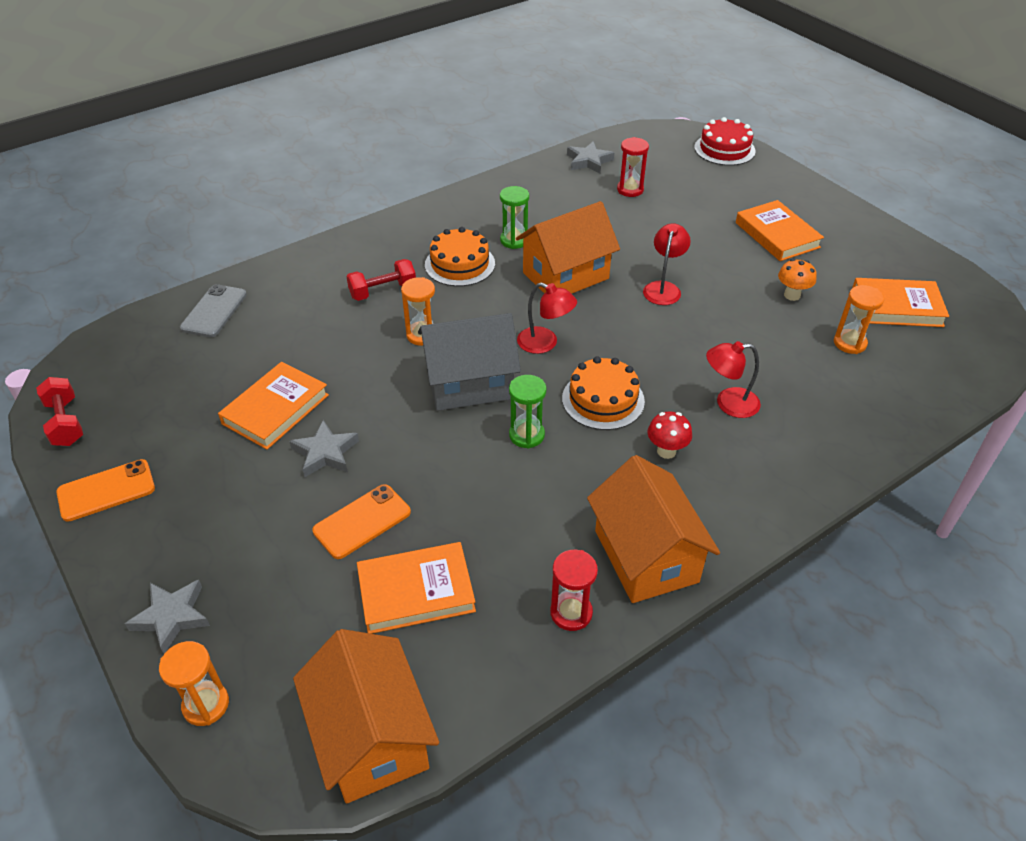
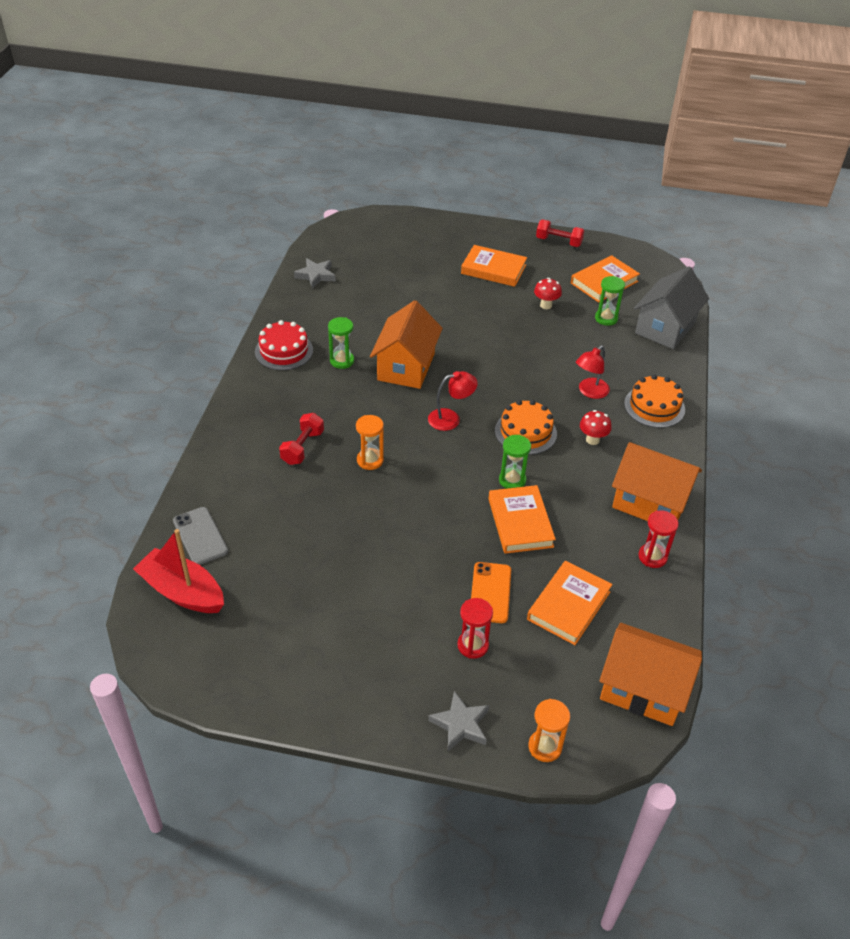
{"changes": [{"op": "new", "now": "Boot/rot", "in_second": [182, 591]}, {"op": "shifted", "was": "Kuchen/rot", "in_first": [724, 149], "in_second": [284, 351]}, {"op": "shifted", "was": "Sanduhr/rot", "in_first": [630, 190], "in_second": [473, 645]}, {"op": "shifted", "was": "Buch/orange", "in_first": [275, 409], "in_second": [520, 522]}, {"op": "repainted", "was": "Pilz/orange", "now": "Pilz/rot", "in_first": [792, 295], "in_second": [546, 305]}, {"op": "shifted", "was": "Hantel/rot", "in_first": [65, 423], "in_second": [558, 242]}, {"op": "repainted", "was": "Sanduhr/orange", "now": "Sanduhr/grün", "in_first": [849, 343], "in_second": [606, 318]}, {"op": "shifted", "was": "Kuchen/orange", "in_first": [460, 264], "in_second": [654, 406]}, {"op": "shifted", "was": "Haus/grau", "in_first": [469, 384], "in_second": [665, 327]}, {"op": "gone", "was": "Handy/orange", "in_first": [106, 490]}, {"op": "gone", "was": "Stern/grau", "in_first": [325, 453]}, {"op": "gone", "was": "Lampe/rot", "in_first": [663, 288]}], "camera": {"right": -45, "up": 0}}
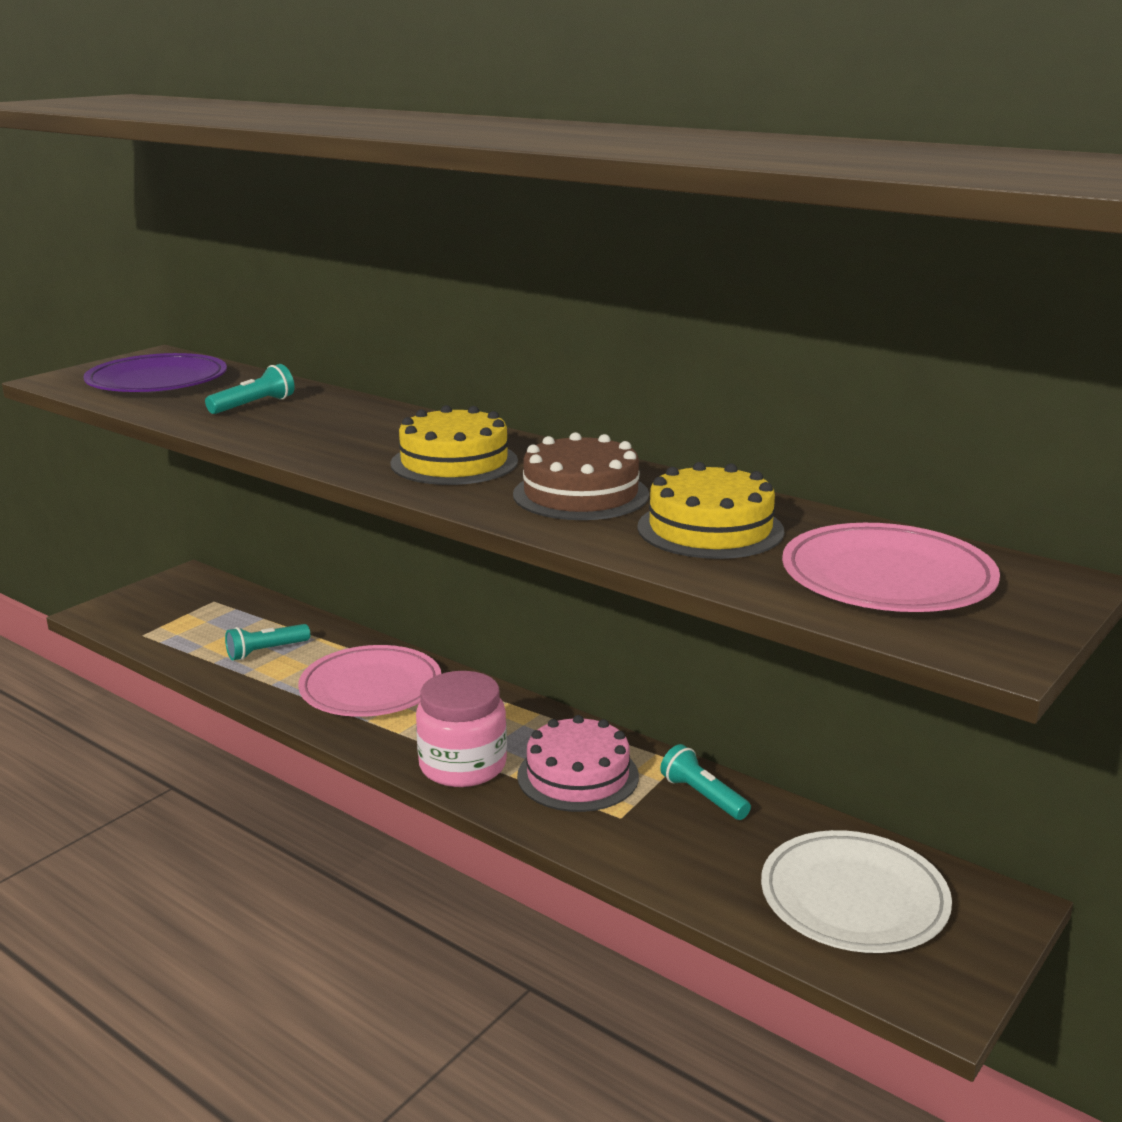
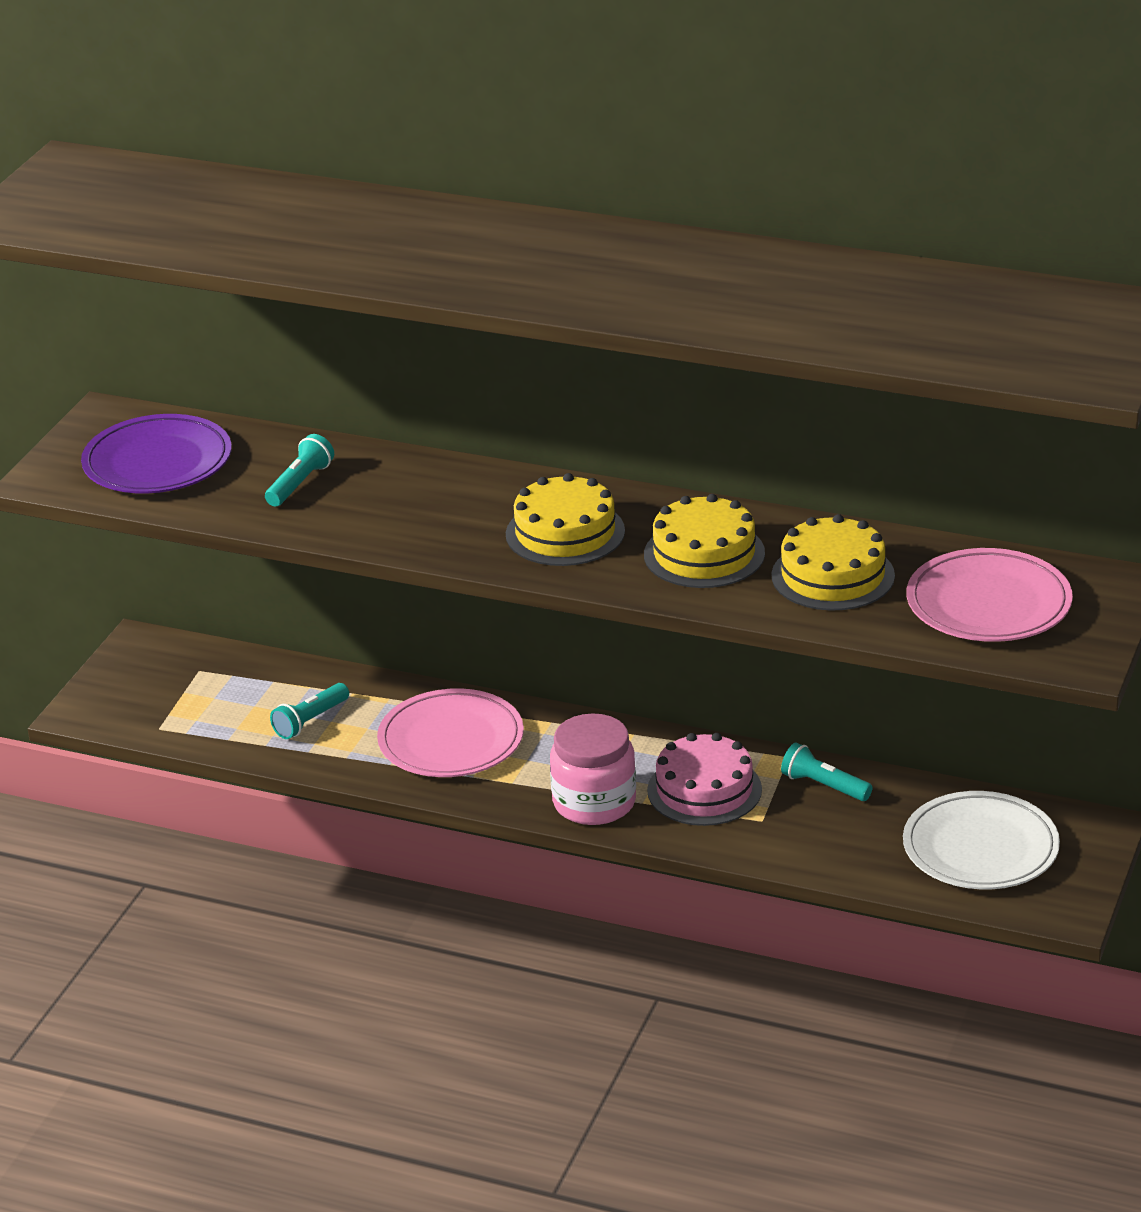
{"changes": [{"op": "repainted", "was": "Kuchen/braun", "now": "Kuchen/gelb", "in_first": [581, 494], "in_second": [704, 554]}], "camera": {"right": -15, "up": 10}}
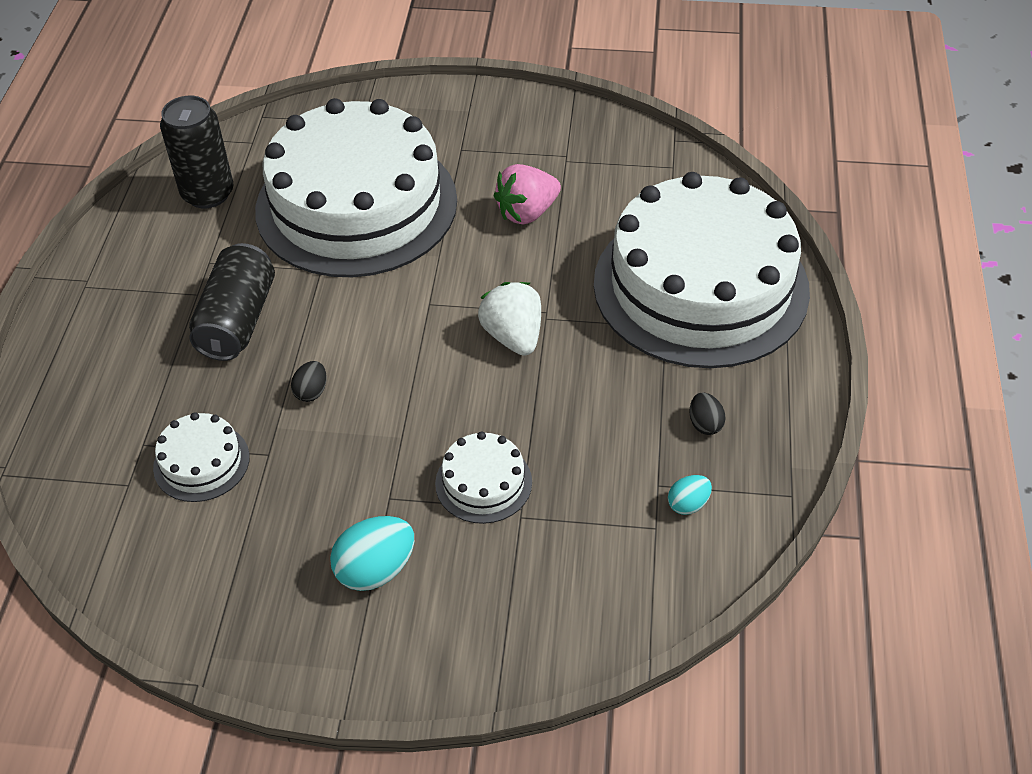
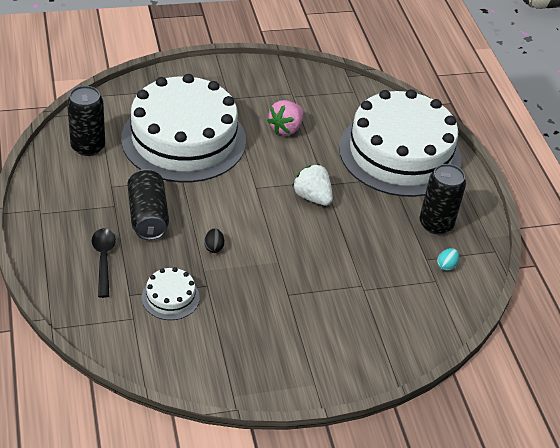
{"changes": [{"op": "new", "now": "Löffel/schwarz", "in_second": [103, 259]}, {"op": "swapped", "was": "Ei/schwarz", "now": "Dose/schwarz", "in_first": [705, 424], "in_second": [436, 224]}, {"op": "gone", "was": "Ei/türkis", "in_first": [375, 570]}, {"op": "gone", "was": "Kuchen/weiß", "in_first": [483, 482]}], "camera": {"right": -25, "up": -5}}
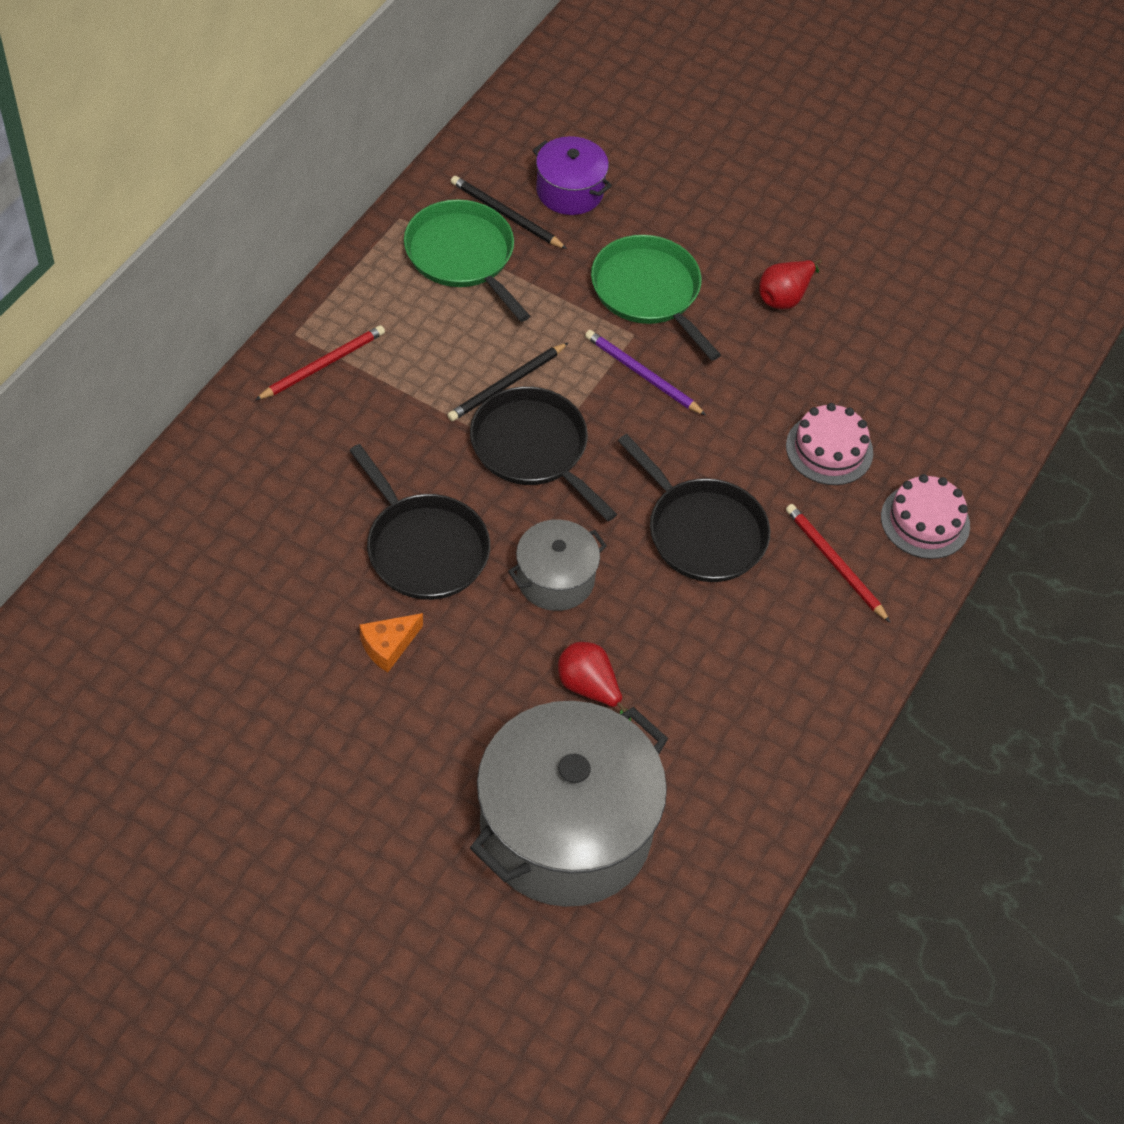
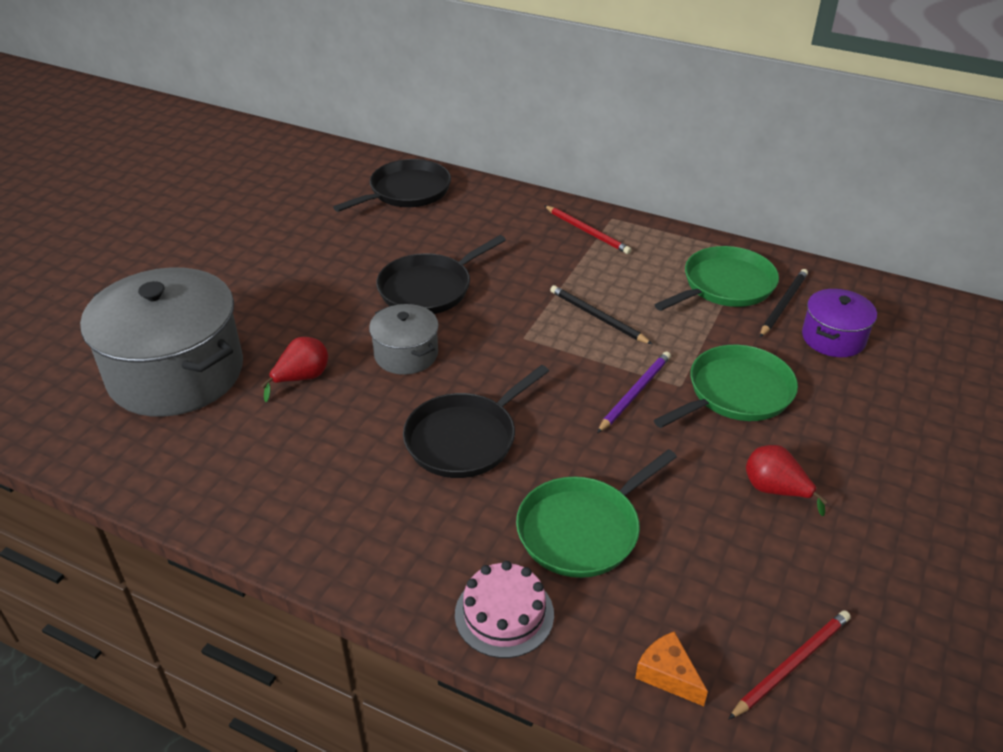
{"changes": [{"op": "shifted", "was": "Pfanne/schwarz", "in_first": [533, 448], "in_second": [406, 191]}, {"op": "swapped", "was": "Kuchen/rosa", "now": "Pfanne/grün", "in_first": [829, 449], "in_second": [583, 529]}, {"op": "shifted", "was": "Käse/orange", "in_first": [388, 646], "in_second": [668, 675]}, {"op": "shifted", "was": "Bleistift/rot", "in_first": [835, 563], "in_second": [792, 664]}], "camera": {"right": 90, "up": -15}}
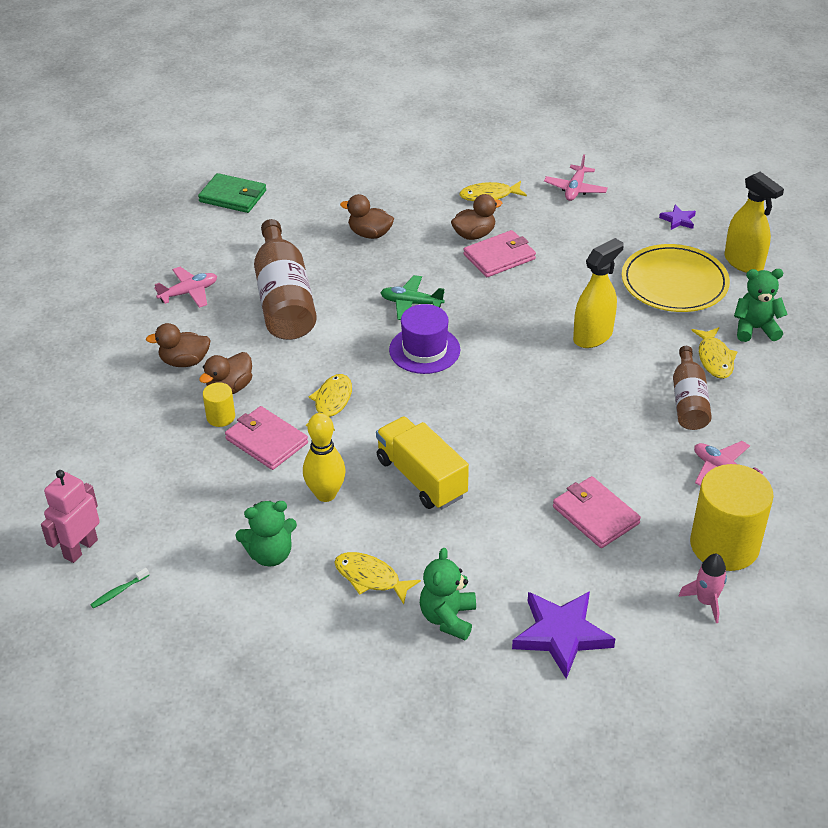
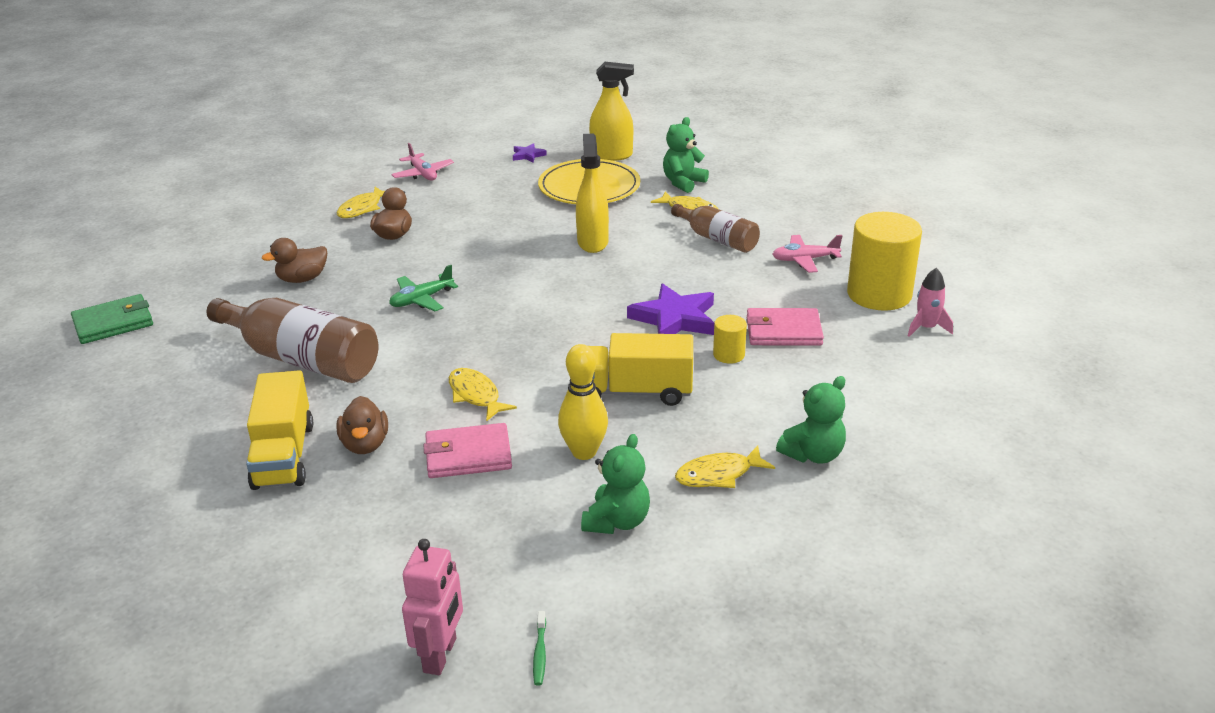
{"changes": [{"op": "swapped", "was": "Ente/braun", "now": "Lastwagen/gelb", "in_first": [184, 361], "in_second": [284, 455]}, {"op": "rotated", "was": "Roboter/rosa", "in_first": [80, 548], "in_second": [440, 655], "clockwise": -150}, {"op": "shifted", "was": "Stern/lila", "in_first": [561, 635], "in_second": [675, 319]}, {"op": "shifted", "was": "Vollzylinder/gelb", "in_first": [221, 417], "in_second": [729, 355]}, {"op": "rotated", "was": "Teddybär/grün", "in_first": [448, 618], "in_second": [813, 454], "clockwise": -90}, {"op": "gone", "was": "Flugzeug/rosa", "in_first": [189, 293]}, {"op": "gone", "was": "Hut/lila", "in_first": [424, 350]}, {"op": "gone", "was": "Geldbörse/rosa", "in_first": [499, 257]}], "camera": {"right": -50, "up": -10}}
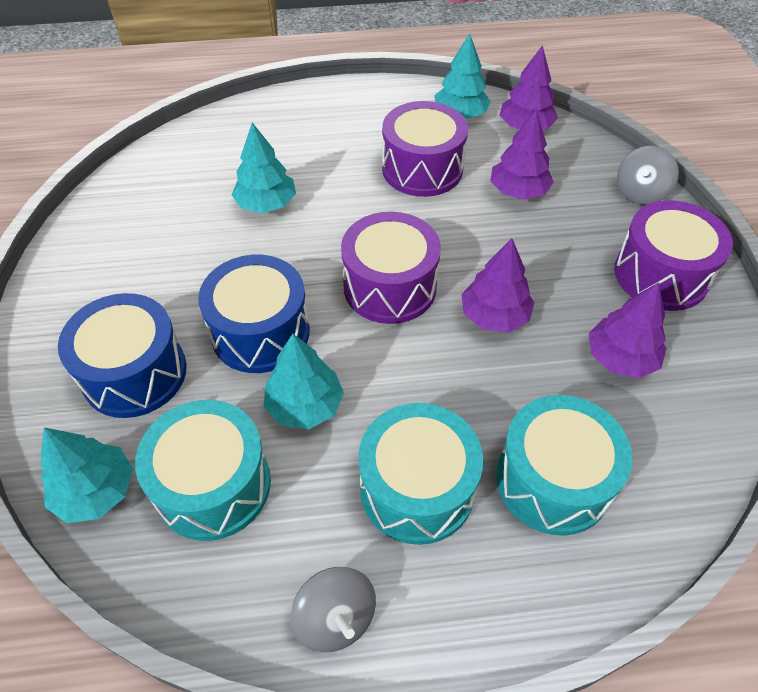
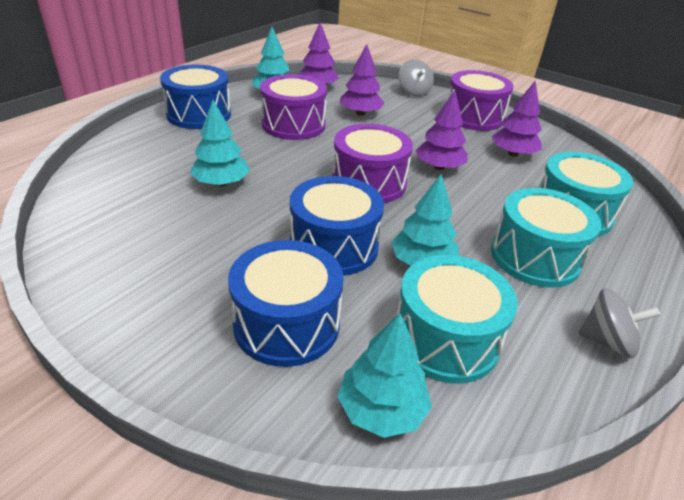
{"changes": [{"op": "new", "now": "Trommel/blau", "in_second": [199, 114]}], "camera": {"right": -50, "up": -15}}
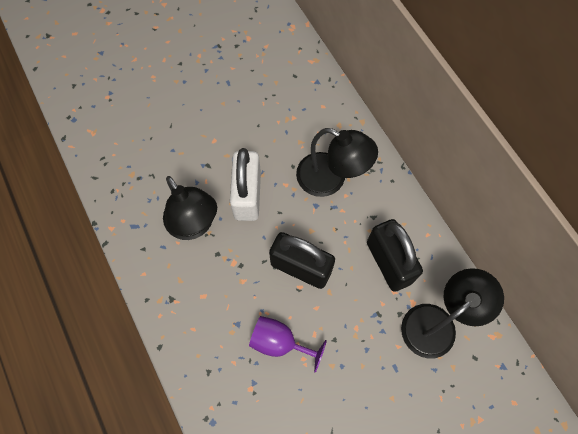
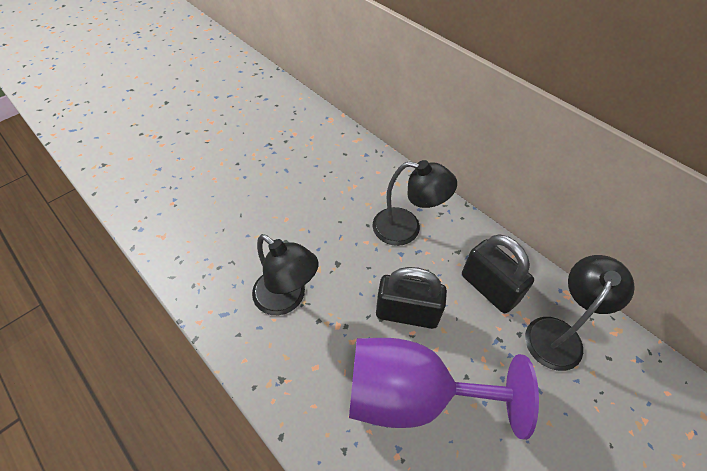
{"changes": [{"op": "scaled", "was": "Kelch/lila", "in_first": [280, 342], "in_second": [412, 395], "ratio": 2.07}, {"op": "gone", "was": "Vorhängeschloss/weiß", "in_first": [247, 195]}], "camera": {"right": -15, "up": -15}}
